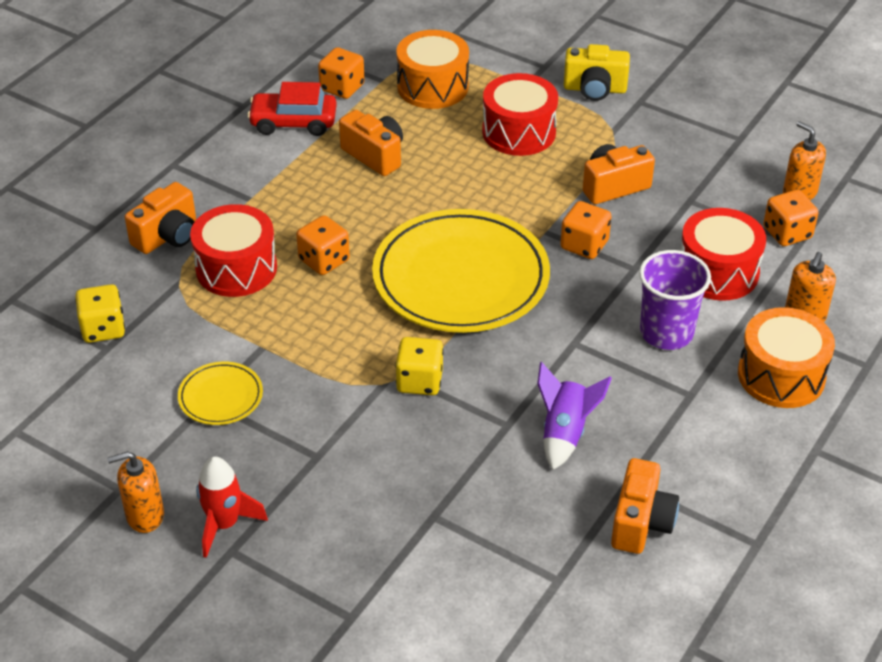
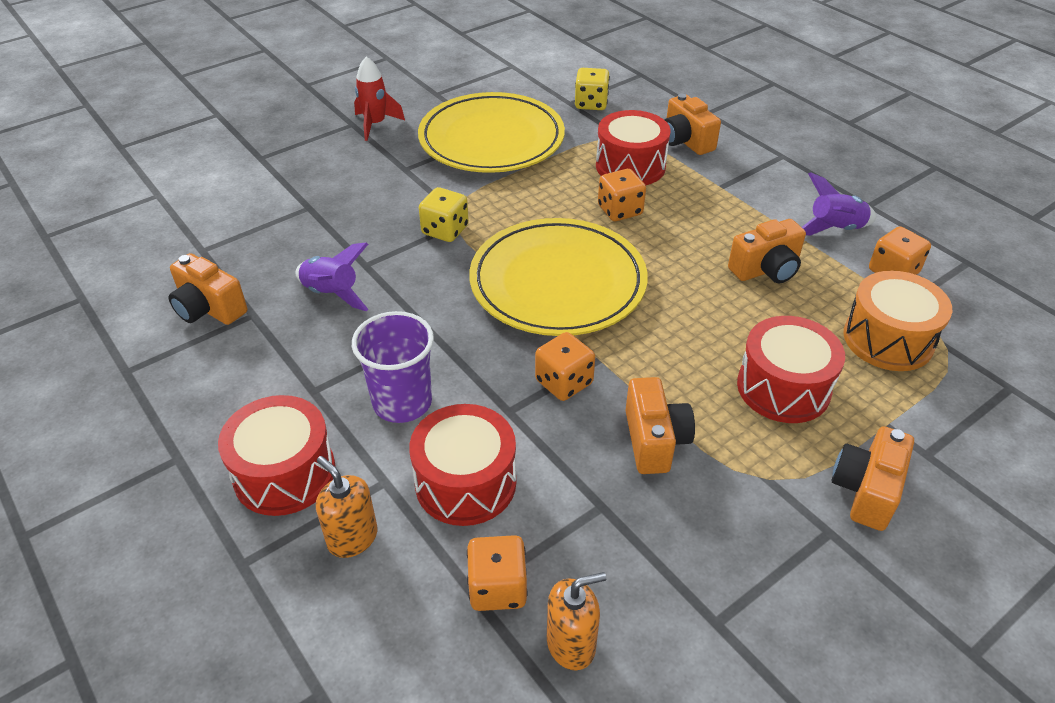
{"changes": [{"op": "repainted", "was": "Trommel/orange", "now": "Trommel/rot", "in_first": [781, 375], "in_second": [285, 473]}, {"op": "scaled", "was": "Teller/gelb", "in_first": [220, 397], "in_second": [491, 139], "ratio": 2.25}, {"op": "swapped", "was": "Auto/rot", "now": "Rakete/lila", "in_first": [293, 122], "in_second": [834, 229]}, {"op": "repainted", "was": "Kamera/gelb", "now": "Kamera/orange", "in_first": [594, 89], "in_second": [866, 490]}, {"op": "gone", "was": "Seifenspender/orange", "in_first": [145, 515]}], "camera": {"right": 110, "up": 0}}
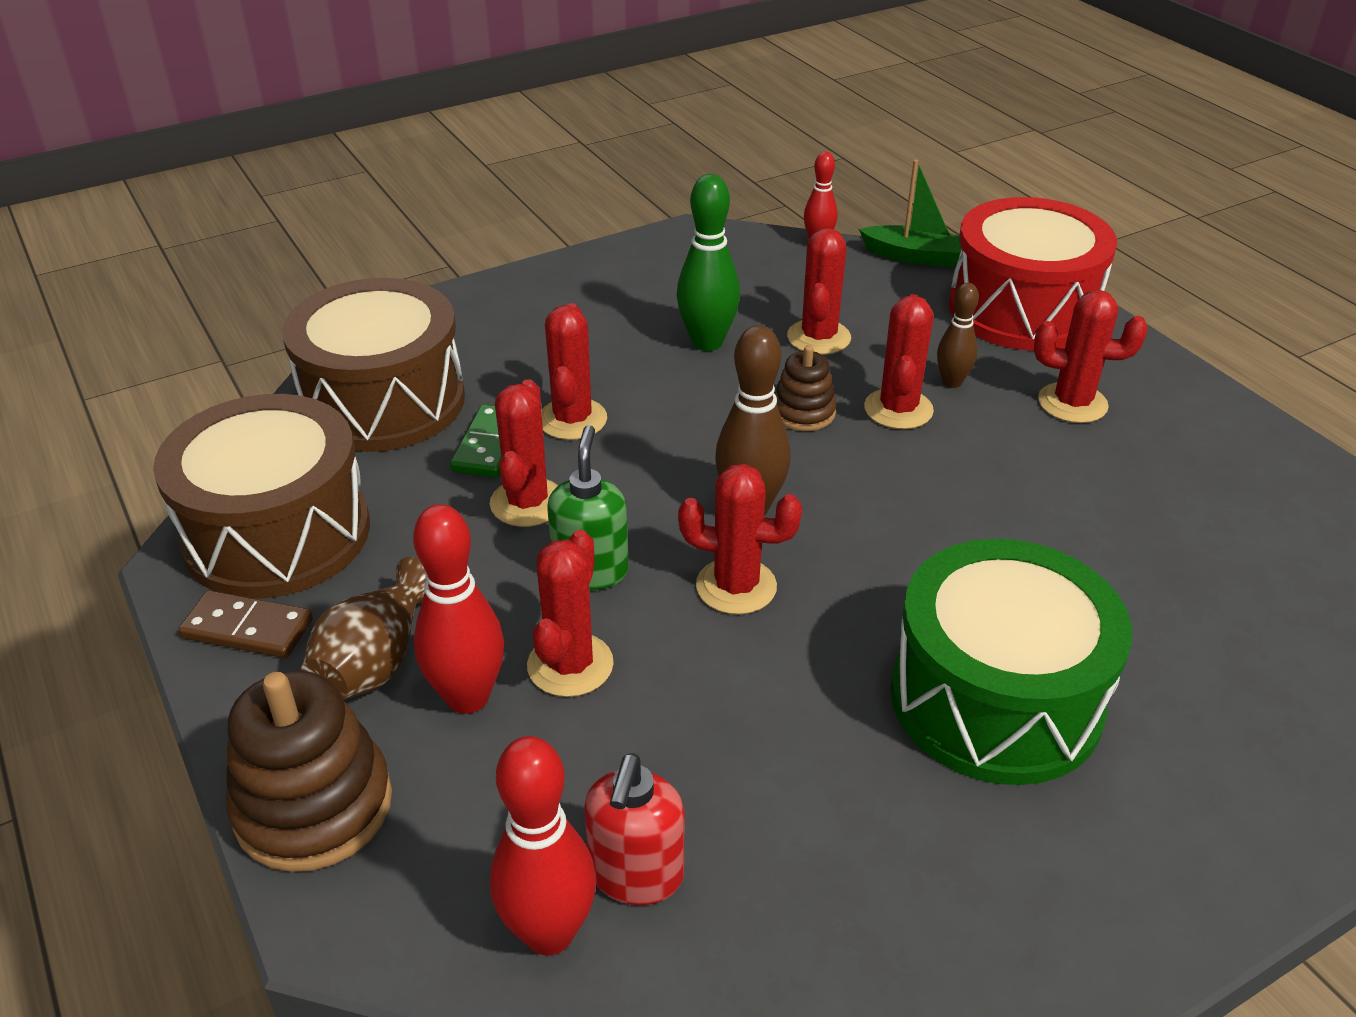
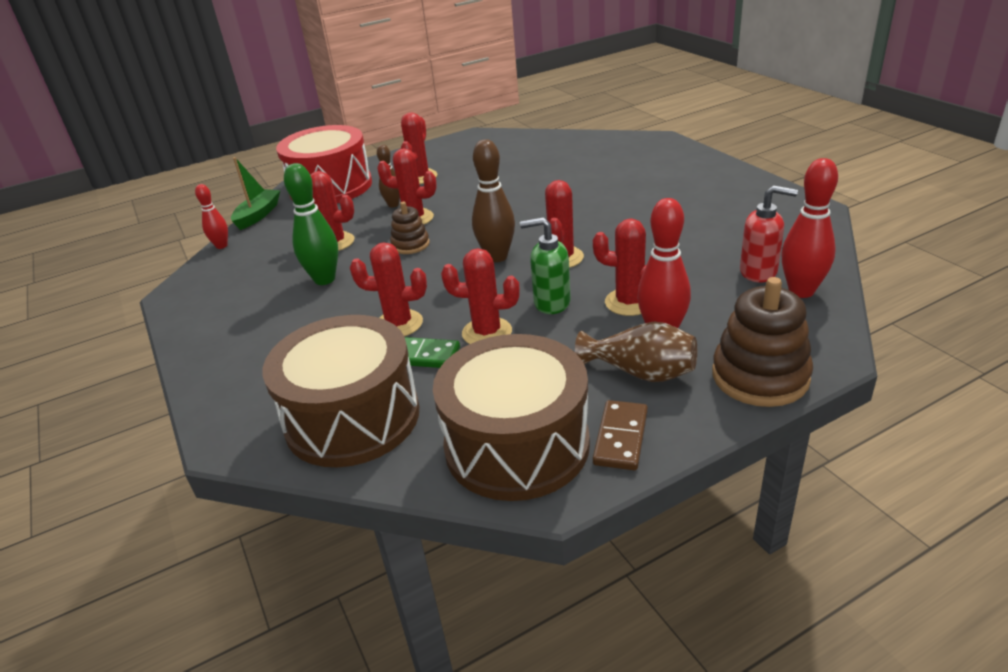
{"changes": [{"op": "gone", "was": "Trommel/grün", "in_first": [995, 699]}], "camera": {"right": -85, "up": -5}}
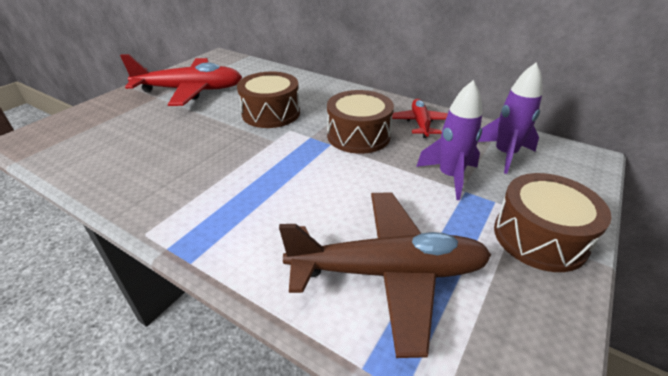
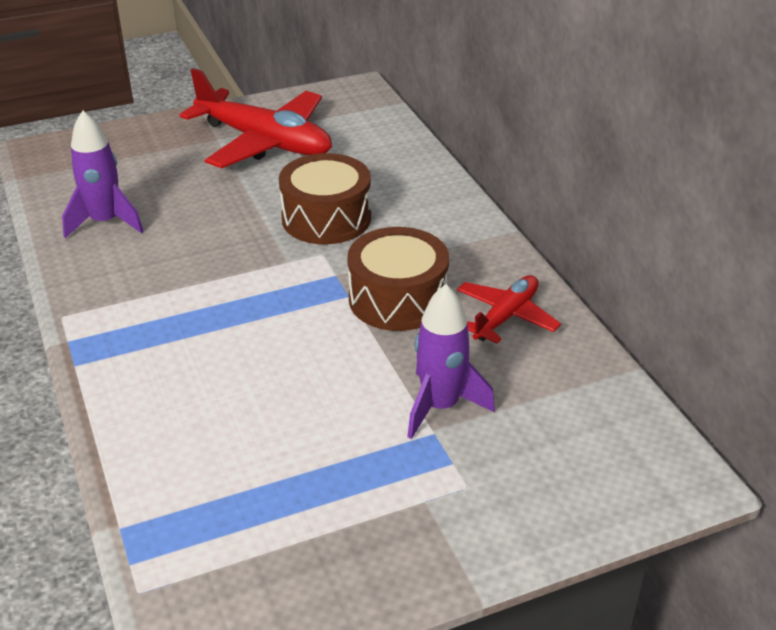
{"changes": [{"op": "shifted", "was": "Rakete/lila", "in_first": [505, 154], "in_second": [105, 222]}, {"op": "gone", "was": "Flugzeug/braun", "in_first": [388, 272]}, {"op": "gone", "was": "Trommel/braun", "in_first": [539, 237]}], "camera": {"right": 35, "up": 0}}
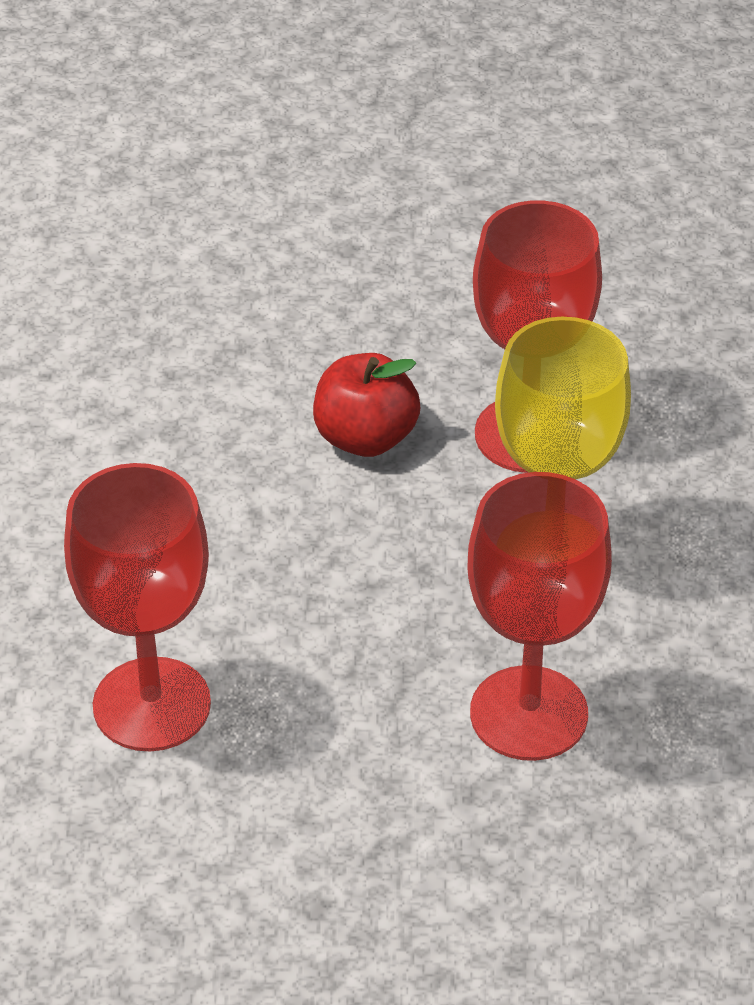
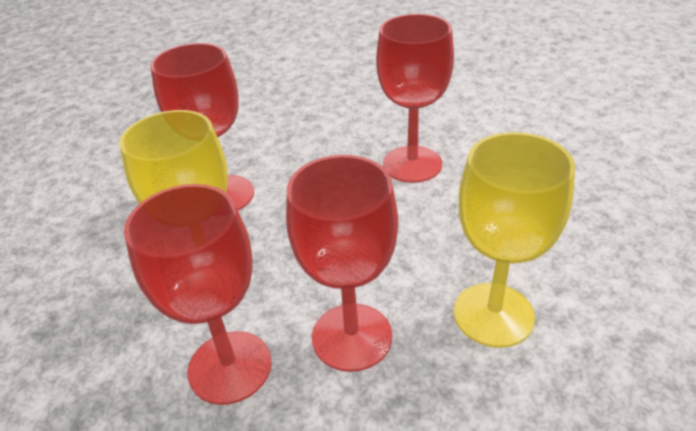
{"changes": [{"op": "swapped", "was": "Apfel/rot", "now": "Kelch/rot", "in_first": [365, 438], "in_second": [352, 337]}, {"op": "new", "now": "Kelch/gelb", "in_second": [493, 314]}], "camera": {"right": 170, "up": -5}}
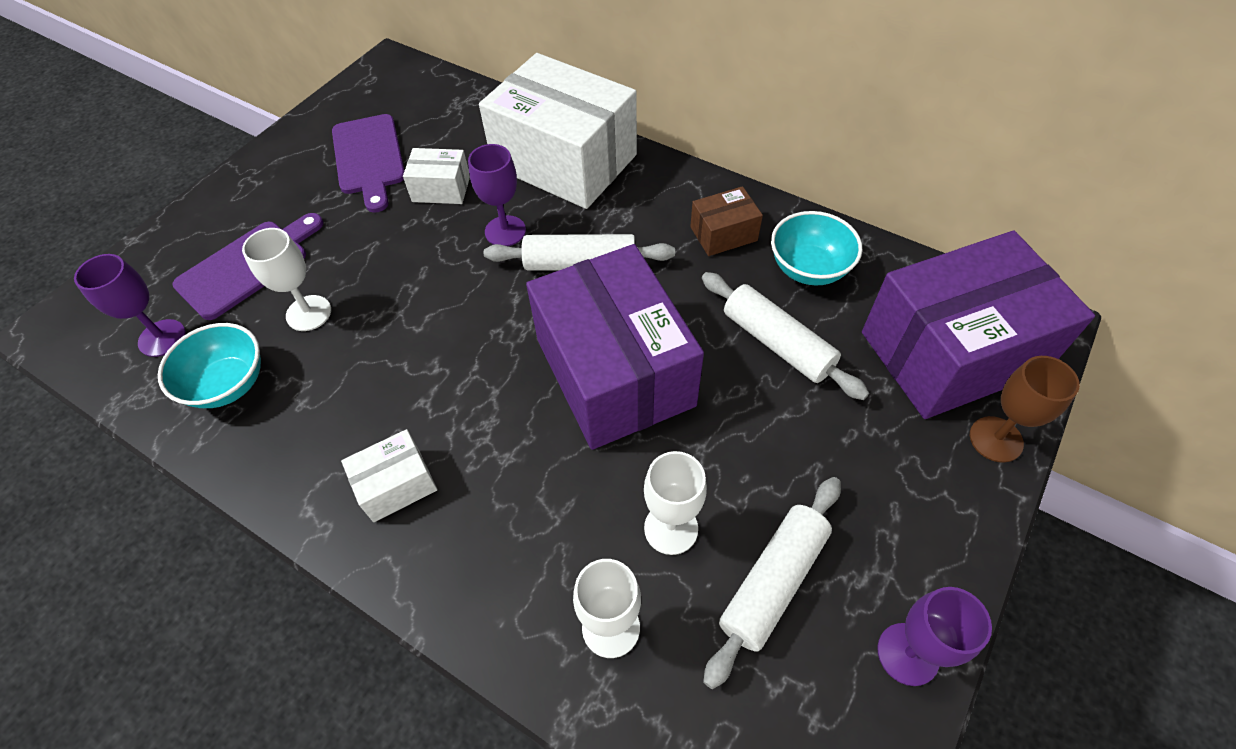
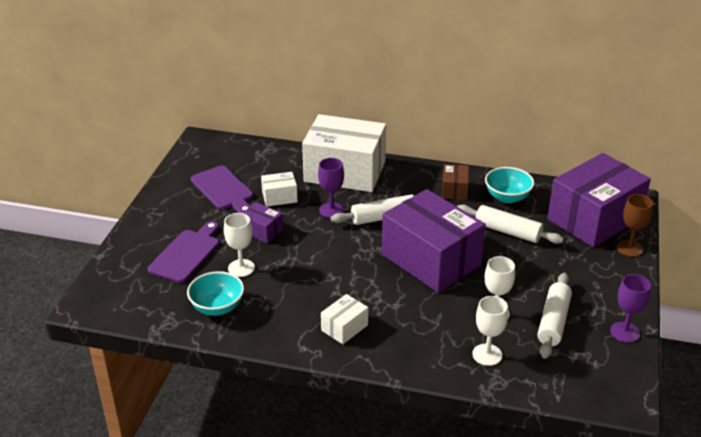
{"changes": [{"op": "new", "now": "Schachtel/lila", "in_second": [262, 231]}, {"op": "rotated", "was": "Schachtel/braun", "in_first": [723, 234], "in_second": [454, 190], "clockwise": -45}, {"op": "gone", "was": "Kelch/lila", "in_first": [162, 338]}], "camera": {"right": -20, "up": -20}}
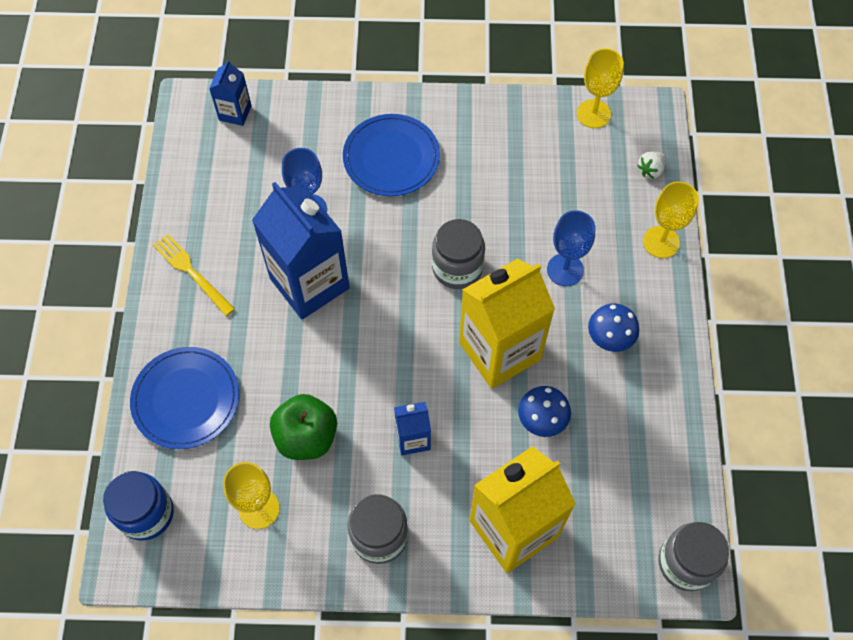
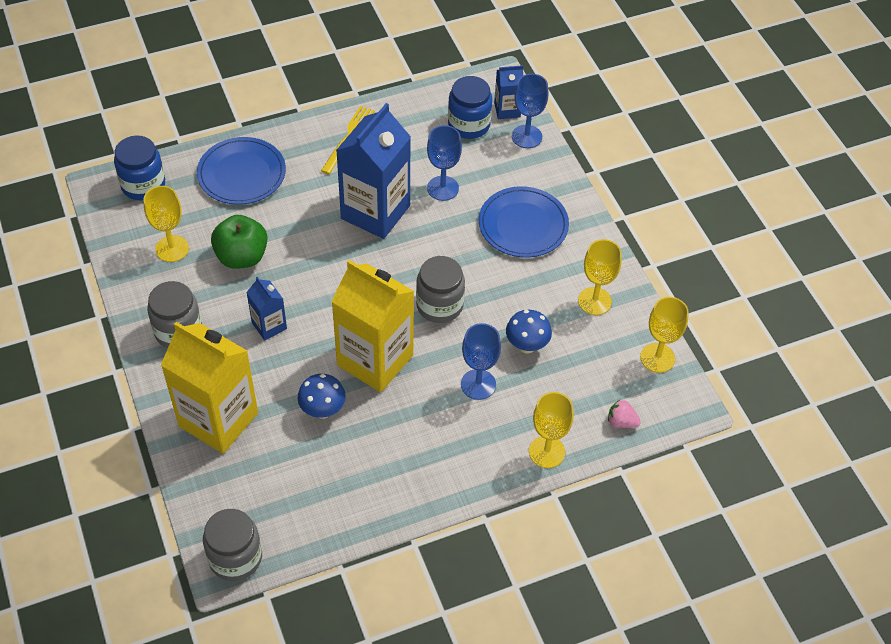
{"changes": [{"op": "new", "now": "Einmachglas/blau", "in_second": [469, 125]}, {"op": "shifted", "was": "Pilz/blau", "in_first": [609, 339], "in_second": [526, 346]}, {"op": "new", "now": "Kelch/blau", "in_second": [526, 136]}, {"op": "new", "now": "Kelch/gelb", "in_second": [594, 301]}, {"op": "repainted", "was": "Erdbeere/weiß", "now": "Erdbeere/rosa", "in_first": [651, 170], "in_second": [621, 422]}], "camera": {"right": 65, "up": -10}}
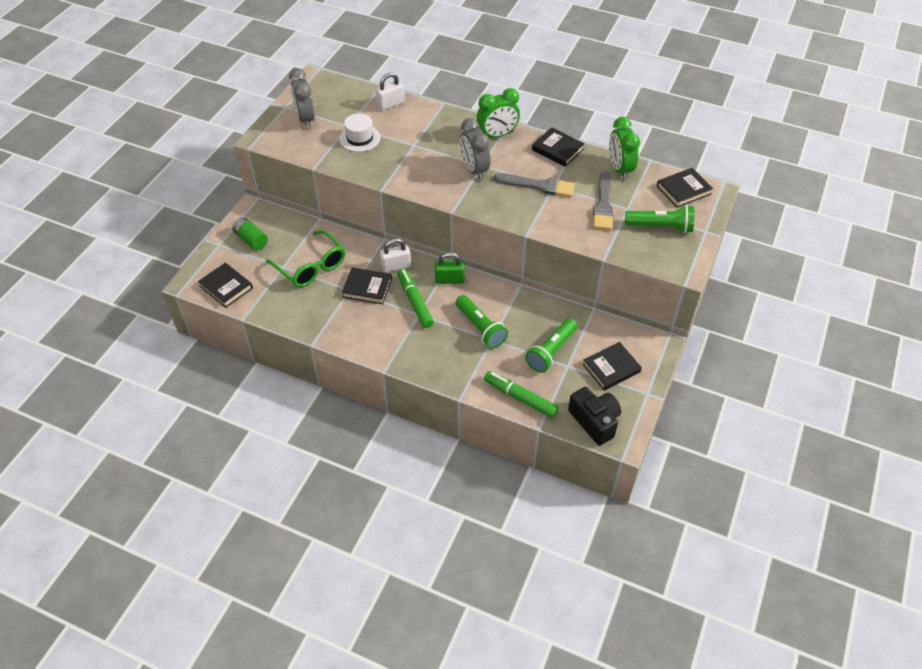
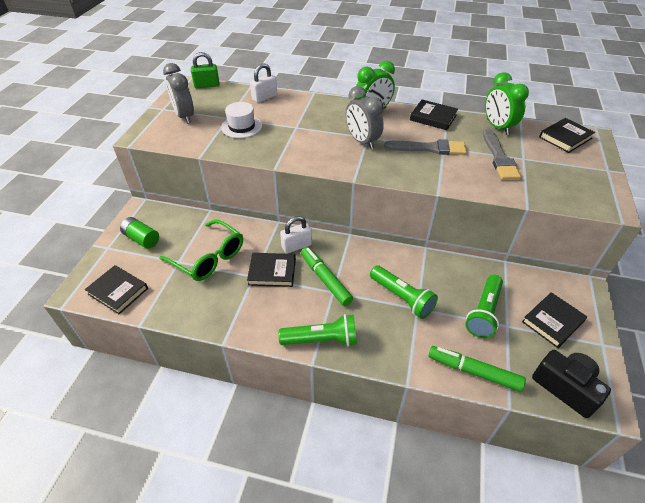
{"changes": [{"op": "shifted", "was": "Vorhängeschloss/grün", "in_first": [449, 280], "in_second": [207, 85]}, {"op": "shifted", "was": "Taschenlampe/grün", "in_first": [660, 227], "in_second": [321, 340]}], "camera": {"right": -10, "up": -5}}
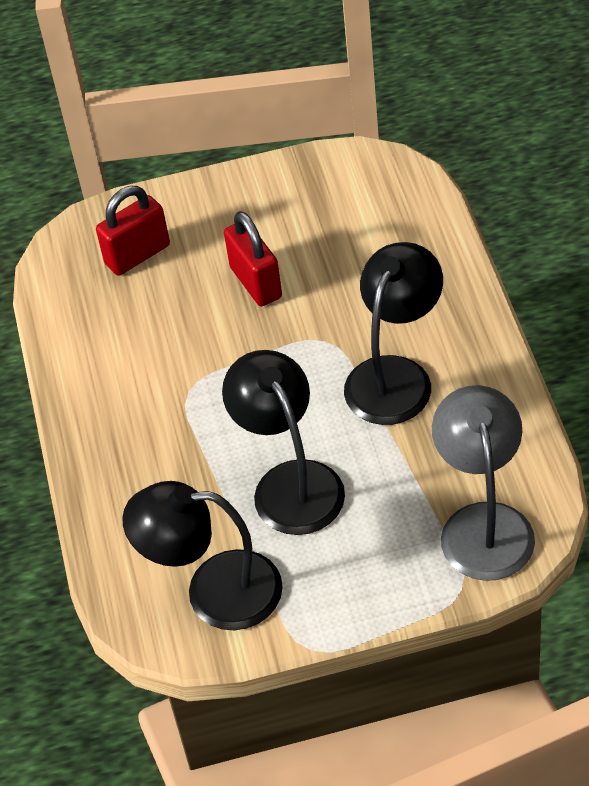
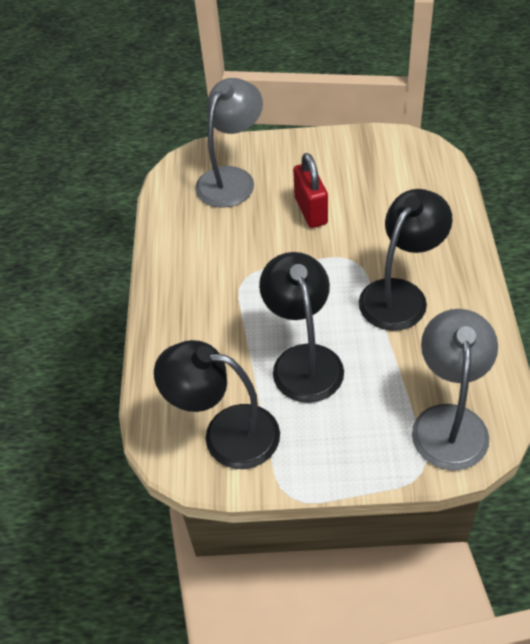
{"changes": [{"op": "swapped", "was": "Vorhängeschloss/rot", "now": "Lampe/grau", "in_first": [137, 255], "in_second": [232, 179]}], "camera": {"right": 10, "up": 0}}
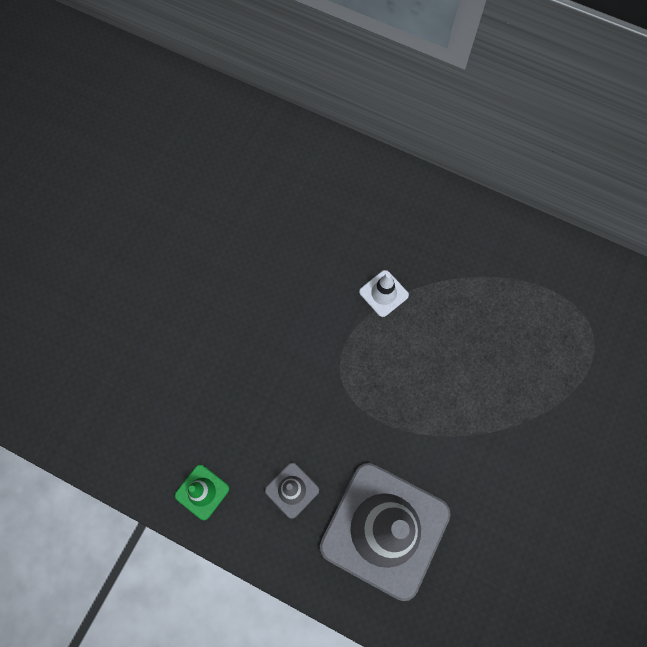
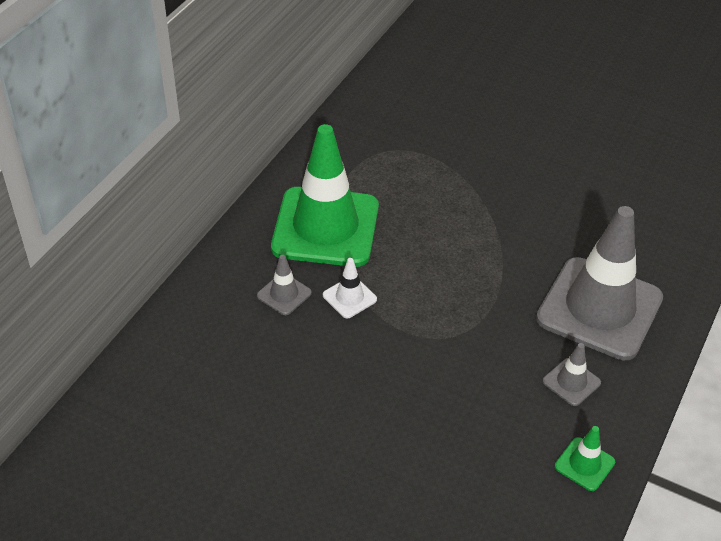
{"changes": [{"op": "new", "now": "Leitkegel/grau", "in_second": [284, 294]}, {"op": "new", "now": "Leitkegel/grün", "in_second": [325, 227]}], "camera": {"right": -90, "up": -25}}
